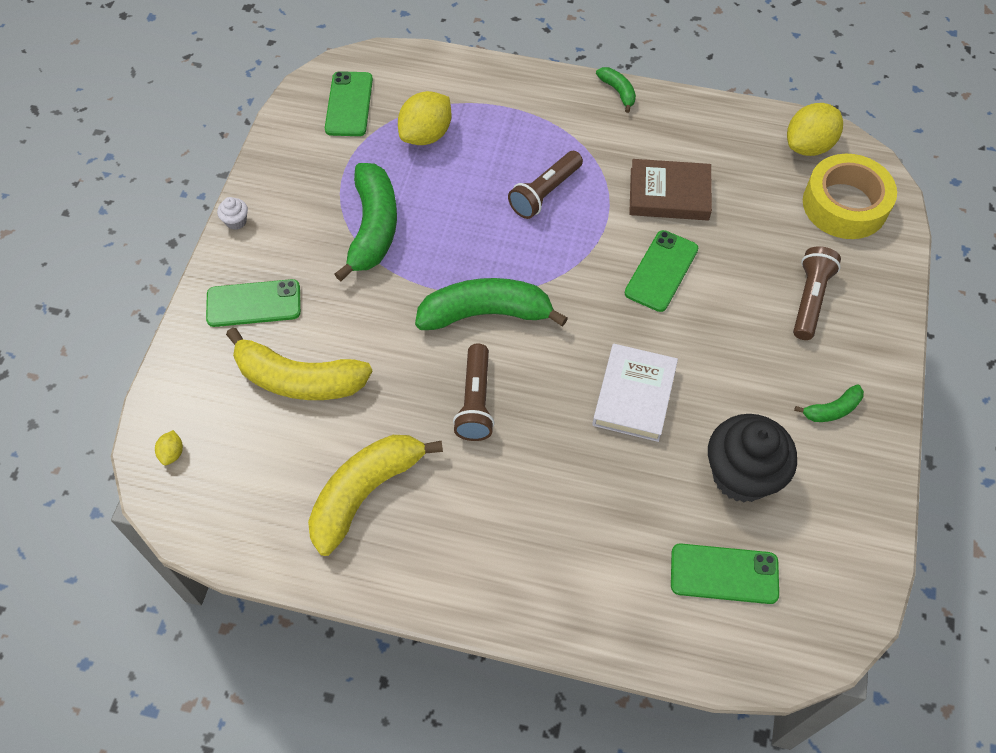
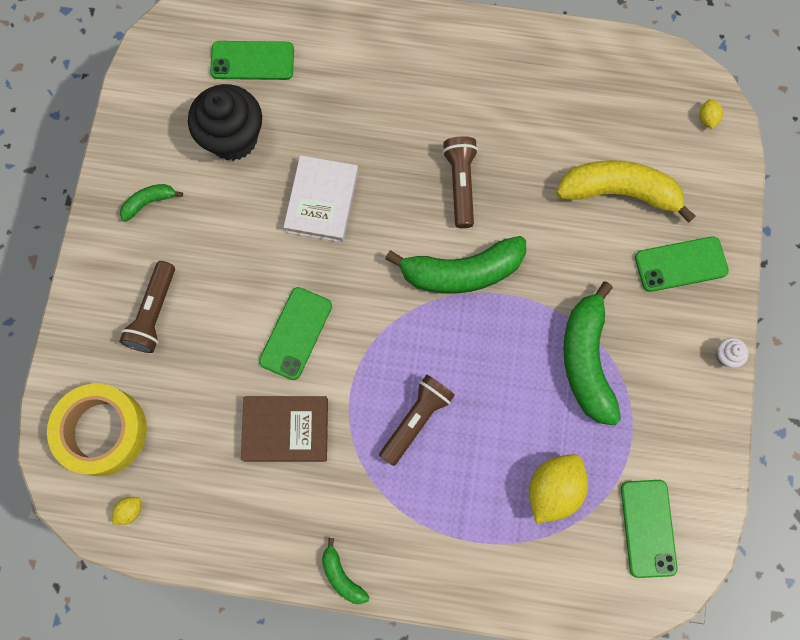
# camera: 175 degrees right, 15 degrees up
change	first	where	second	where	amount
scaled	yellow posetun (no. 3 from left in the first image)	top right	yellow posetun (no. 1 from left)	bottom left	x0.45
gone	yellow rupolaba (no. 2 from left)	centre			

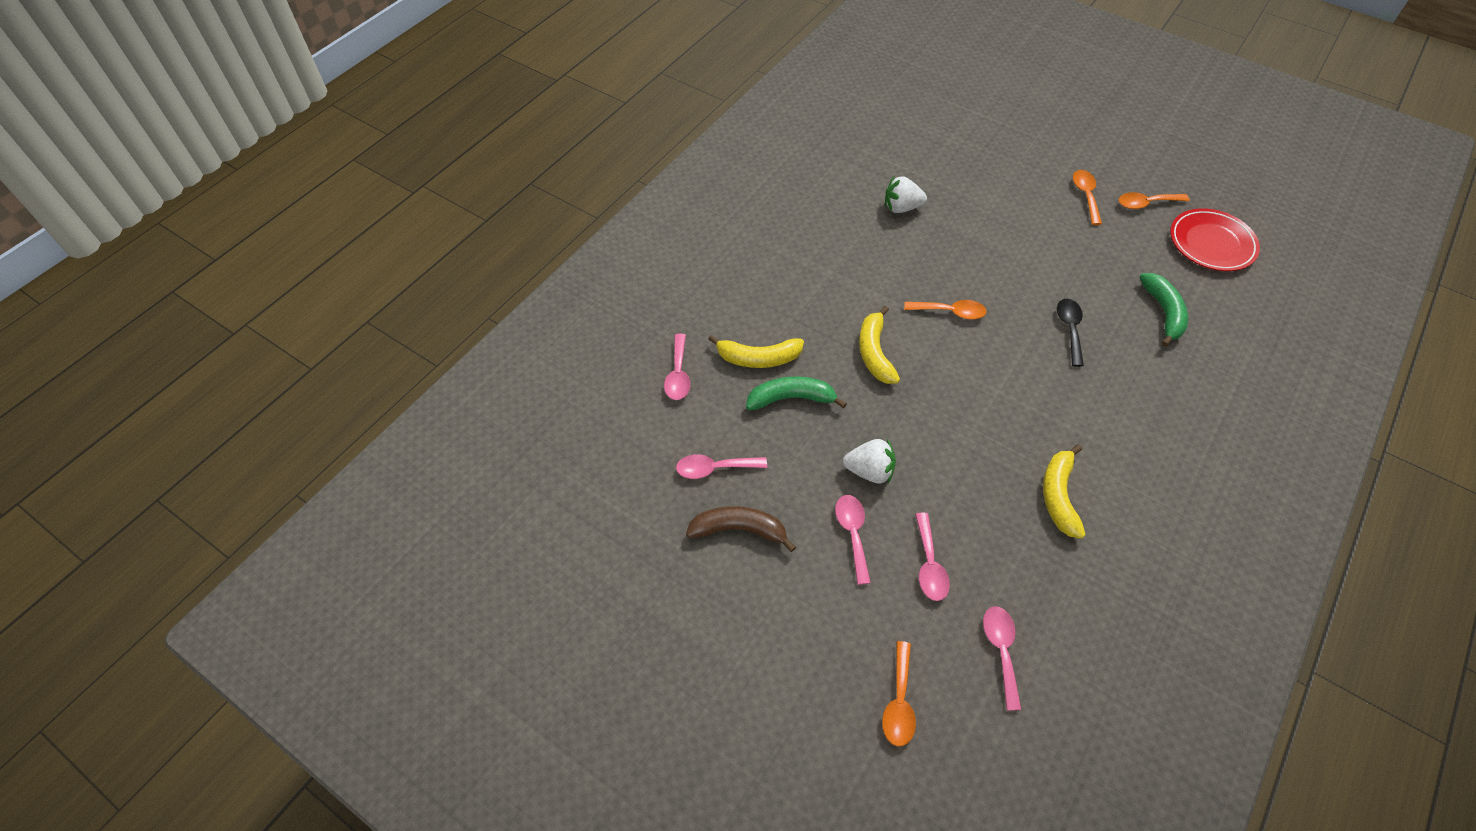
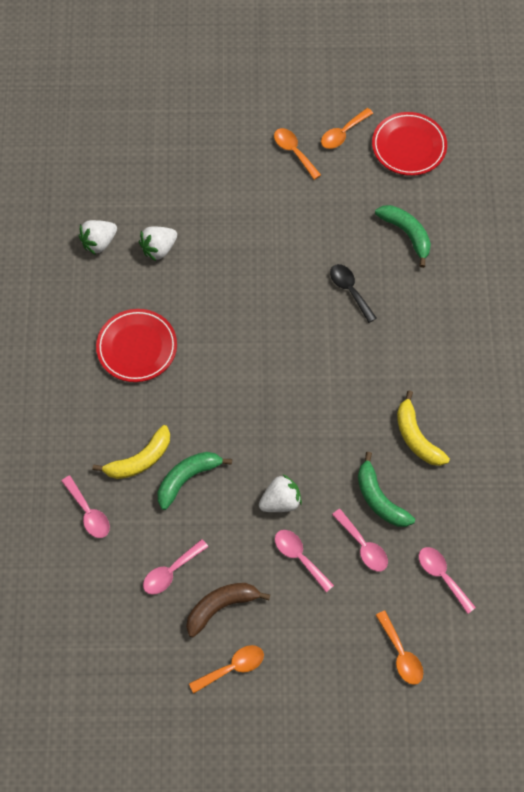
# camera: 35 degrees left, 10 degrees up
change	first	where	second	where	amount
shifted	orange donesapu (no. 2 from left in the first image)	centre	orange donesapu (no. 1 from left)	bottom centre	
gone	yellow rupolaba (no. 2 from left)	centre			
new			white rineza (no. 1 from left)	top left	
new			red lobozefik (no. 1 from left)	middle left	
new			green rupolaba (no. 2 from left)	middle right	

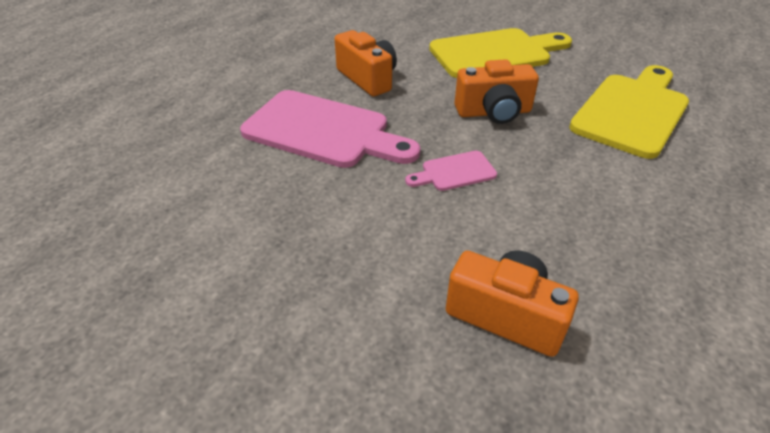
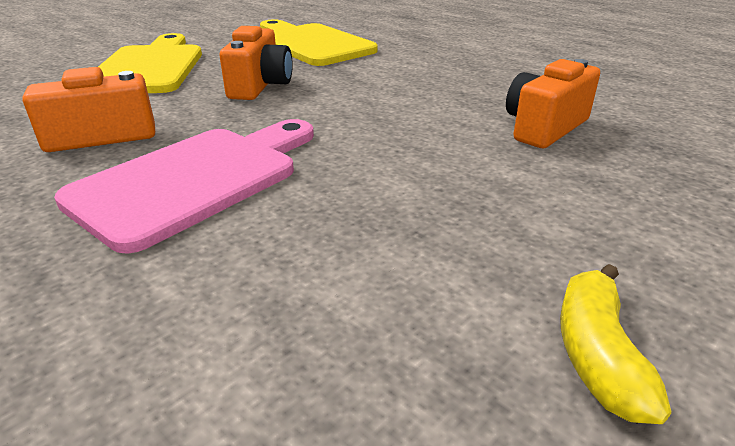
# camera: 75 degrees left, 10 degrees down
change	first	where	second	where	amount
gone	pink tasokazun (no. 2 from left)	centre			
new			yellow rupolaba	bottom right	

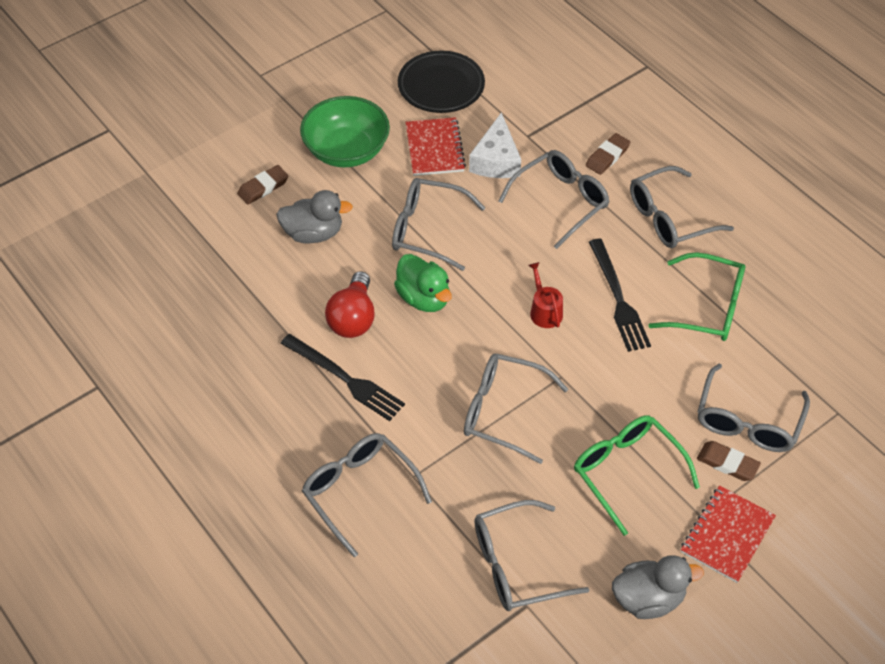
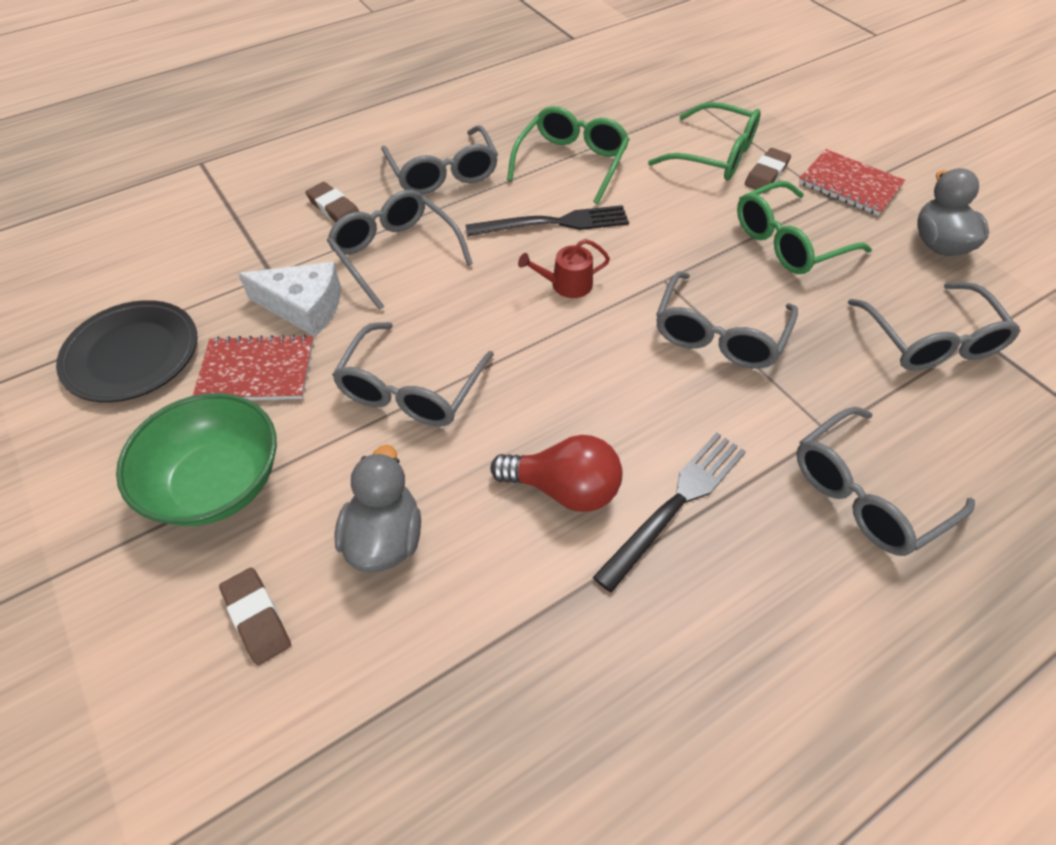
# camera: 85 degrees left, 0 degrees up
change	first	where	second	where	amount
gone	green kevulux	centre			
repainted	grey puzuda (no. 7 from left)	middle right	green puzuda (no. 2 from left)	top right	

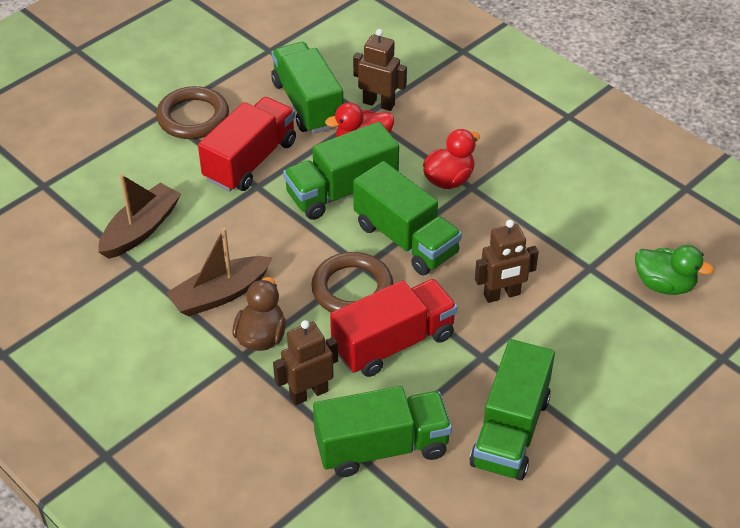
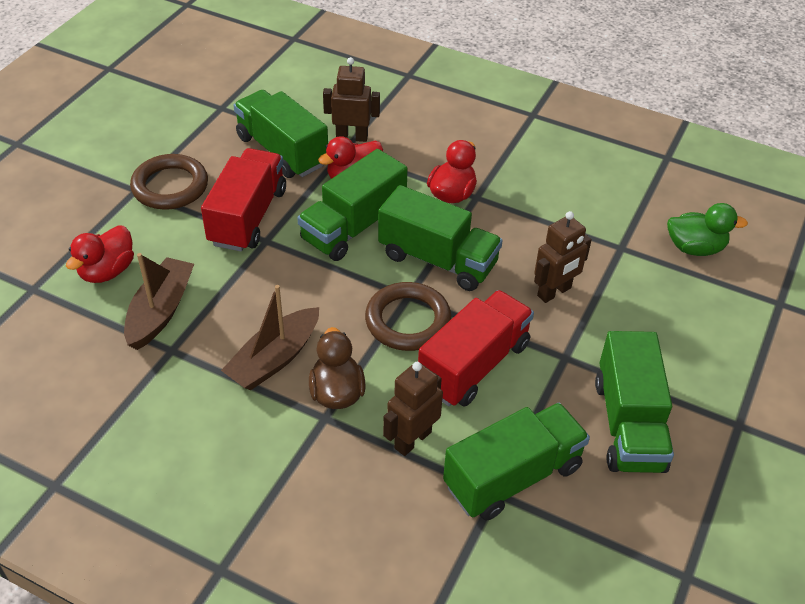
# camera: 20 degrees left, 0 degrees up
change	first	where	second	where	amount
new			red kevulux (no. 1 from left)	middle left	

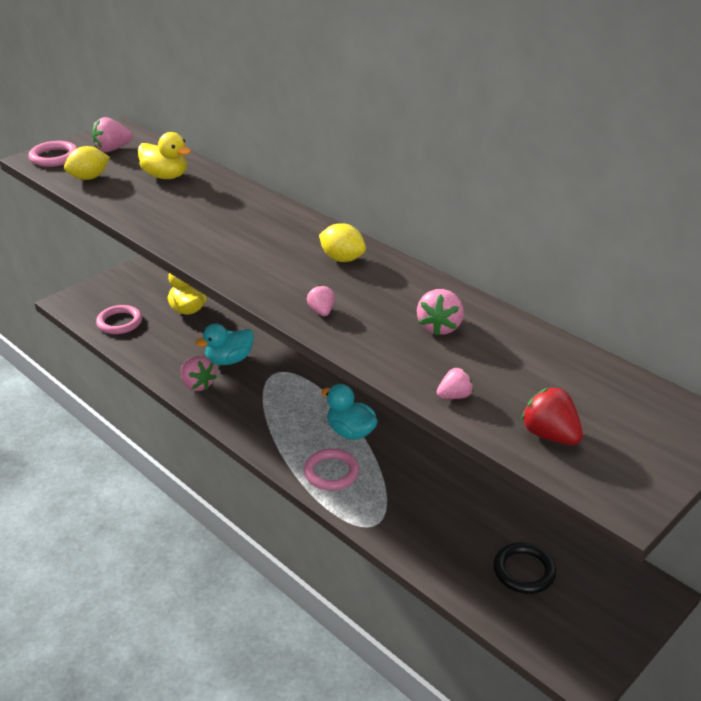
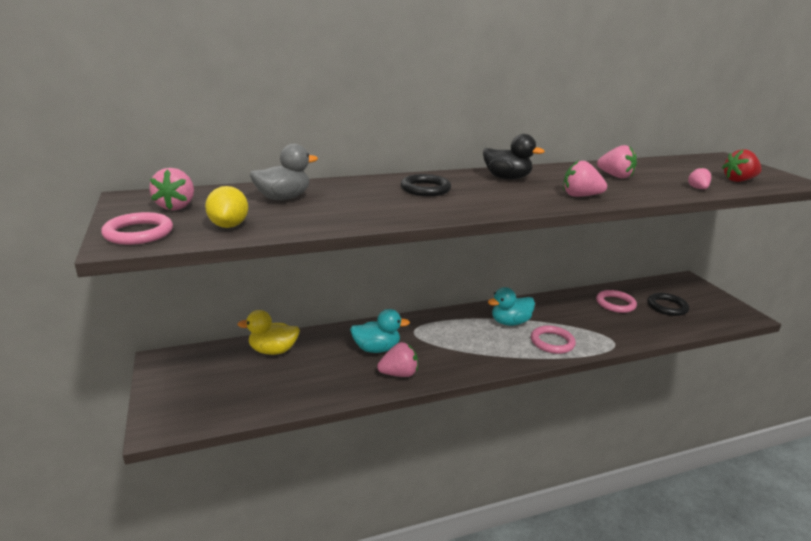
# camera: 65 degrees left, 10 degrees down
change	first	where	second	where	amount
repainted	yellow kevulux (no. 1 from left)	top left	grey kevulux	top centre	
swapped	yellow posetun (no. 2 from left)	centre	black kevulux	top centre	
scaled	pink rineza (no. 3 from left)	centre		top right	x1.60
shifted	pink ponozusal (no. 2 from left in the first image)	middle left	pink ponozusal (no. 3 from left)	middle right	
rotated	turquoise kevulux (no. 1 from left)	middle left		centre	90 degrees counterclockwise
new			black ponozusal (no. 1 from left)	centre	

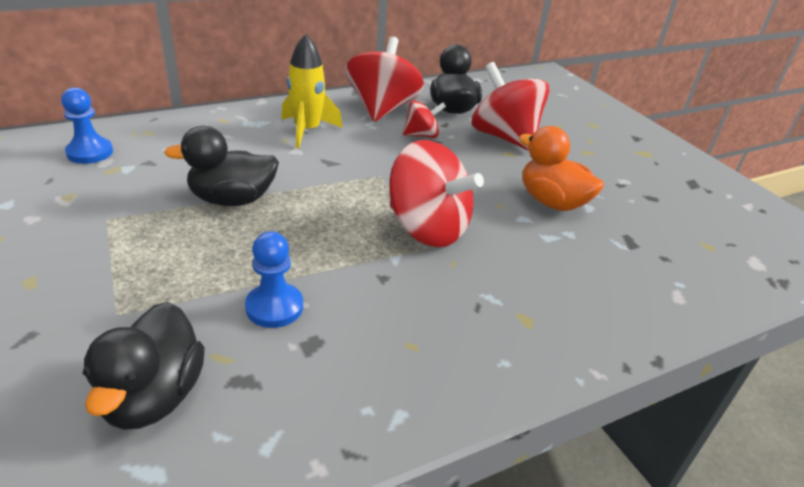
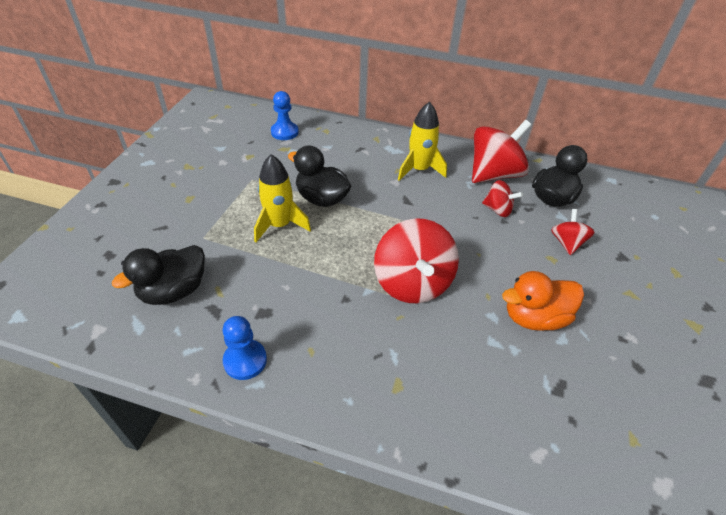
# camera: 45 degrees right, 10 degrees up
change	first	where	second	where	amount
scaled	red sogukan (no. 4 from left)	top centre		middle right	x0.52
rotated	orange kevulux	middle right		middle right	105 degrees counterclockwise
shifted	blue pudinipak (no. 2 from left in the first image)	centre	blue pudinipak (no. 1 from left)	bottom centre	
new			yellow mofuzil (no. 1 from left)	centre	

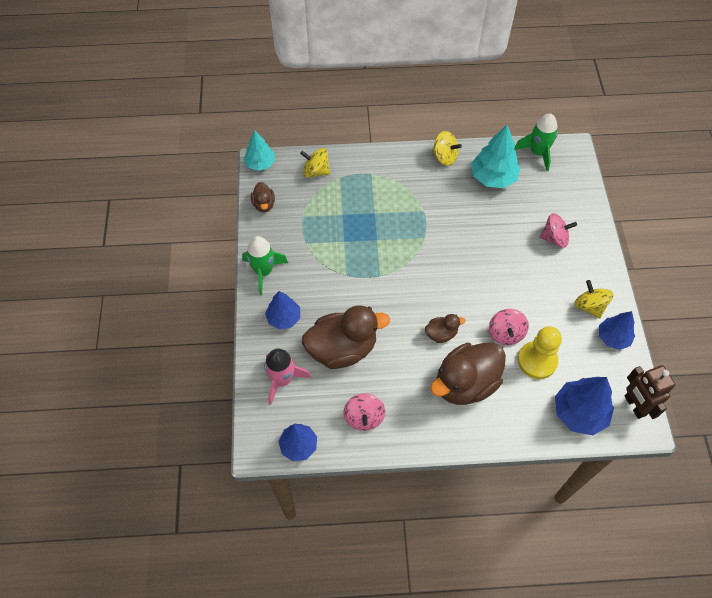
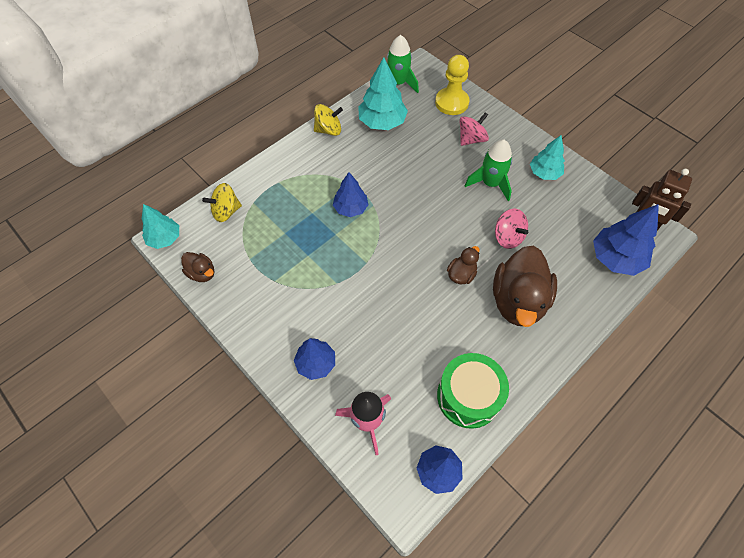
# camera: 40 degrees left, 0 degrees up
change	first	where	second	where	amount
shifted	green mofuzil (no. 1 from left in the first image)	centre	green mofuzil (no. 2 from left)	top centre	
swapped	yellow sogukan (no. 3 from left)	middle right	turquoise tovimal (no. 3 from left)	top right	
gone	brown kevulux (no. 2 from left)	centre			
shifted	blue tovimal (no. 4 from left in the first image)	middle right	blue tovimal (no. 2 from left)	centre	
shifted	yellow pudinipak	middle right		top centre	
swapped	pink sogukan (no. 1 from left)	bottom centre	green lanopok	bottom centre	

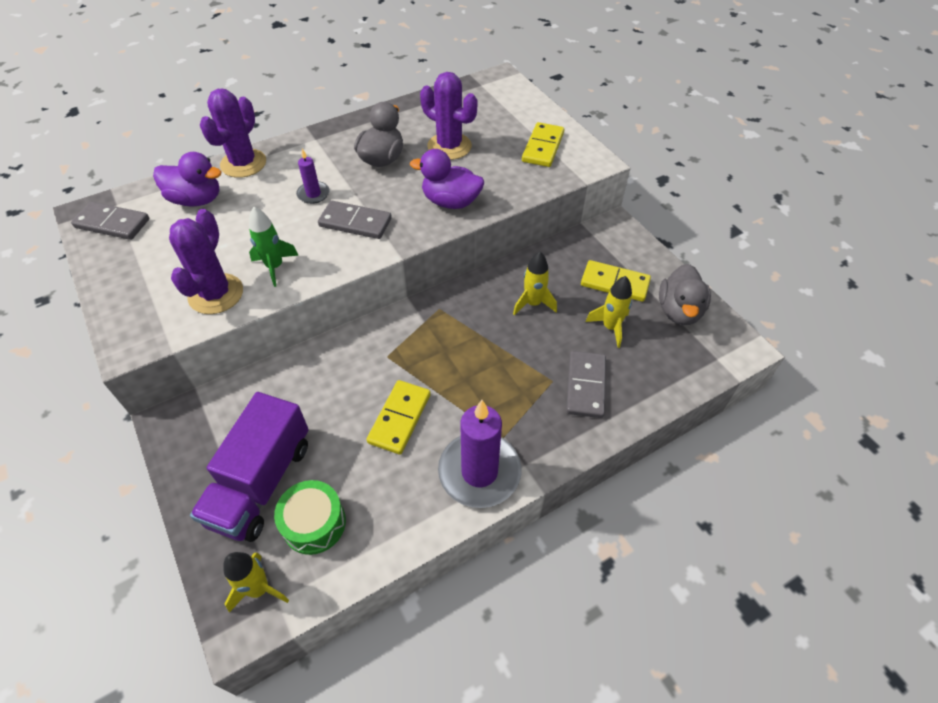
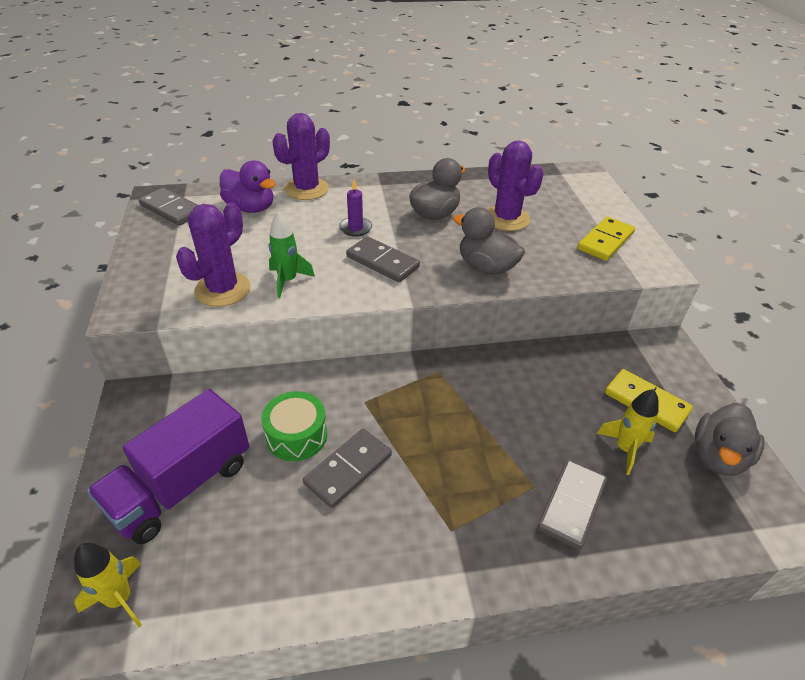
# camera: 20 degrees right, 10 degrees down
change	first	where	second	where	amount
repainted	purple kevulux (no. 2 from left)	top centre	grey kevulux (no. 2 from left)	centre	
gone	yellow mofuzil (no. 2 from left)	centre			
repainted	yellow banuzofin (no. 1 from left)	centre	grey banuzofin (no. 2 from left)	bottom centre	
gone	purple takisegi (no. 2 from left)	centre			
shifted	green lanopok	bottom left		centre	

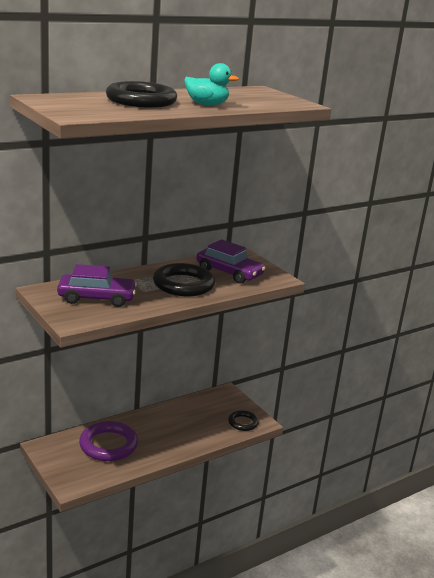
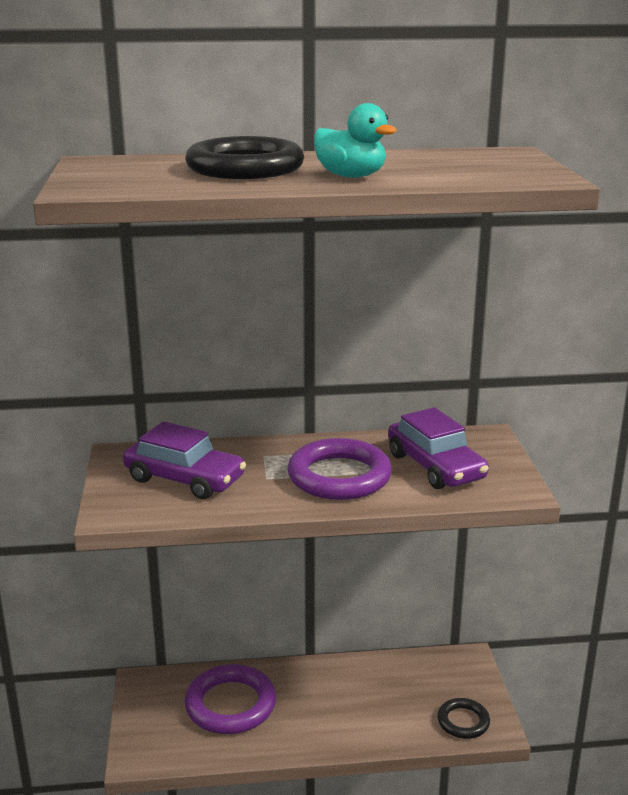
# camera: 30 degrees right, 0 degrees up
change	first	where	second	where	amount
repainted	black ponozusal (no. 2 from left)	centre	purple ponozusal (no. 2 from left)	centre	

